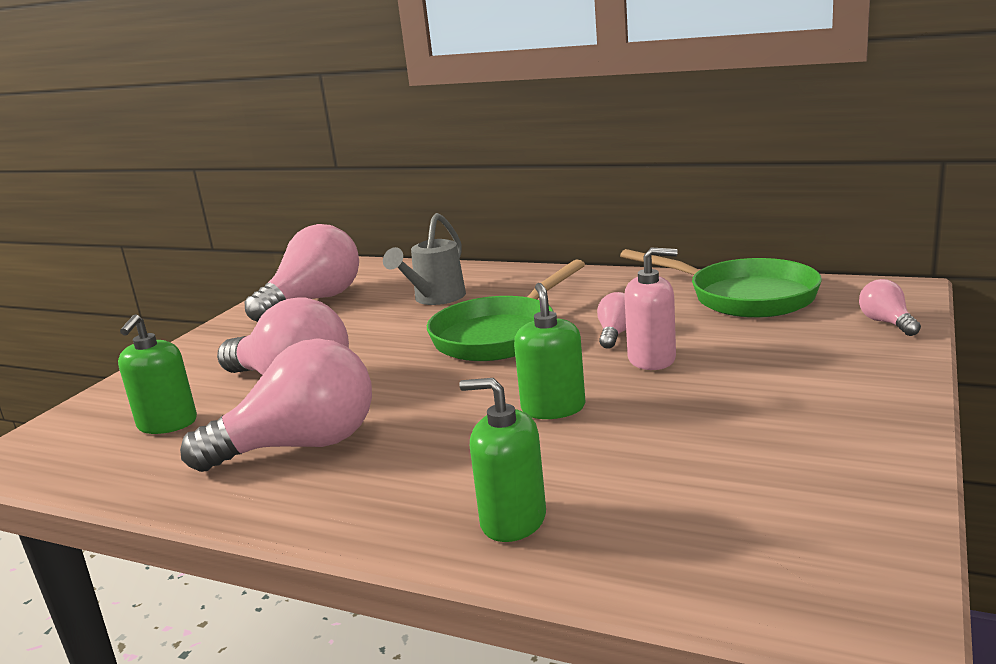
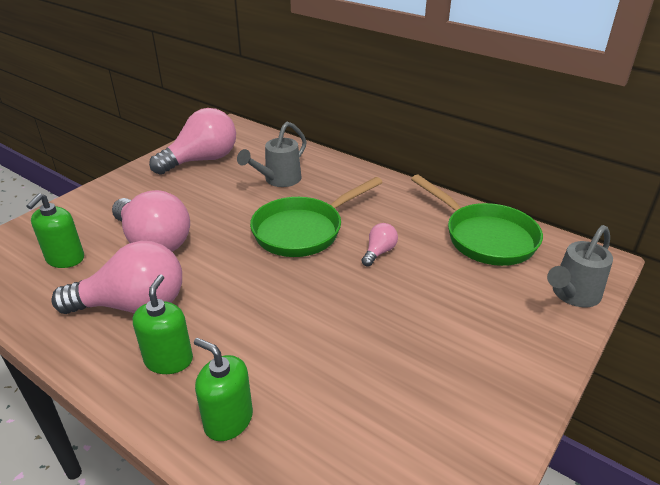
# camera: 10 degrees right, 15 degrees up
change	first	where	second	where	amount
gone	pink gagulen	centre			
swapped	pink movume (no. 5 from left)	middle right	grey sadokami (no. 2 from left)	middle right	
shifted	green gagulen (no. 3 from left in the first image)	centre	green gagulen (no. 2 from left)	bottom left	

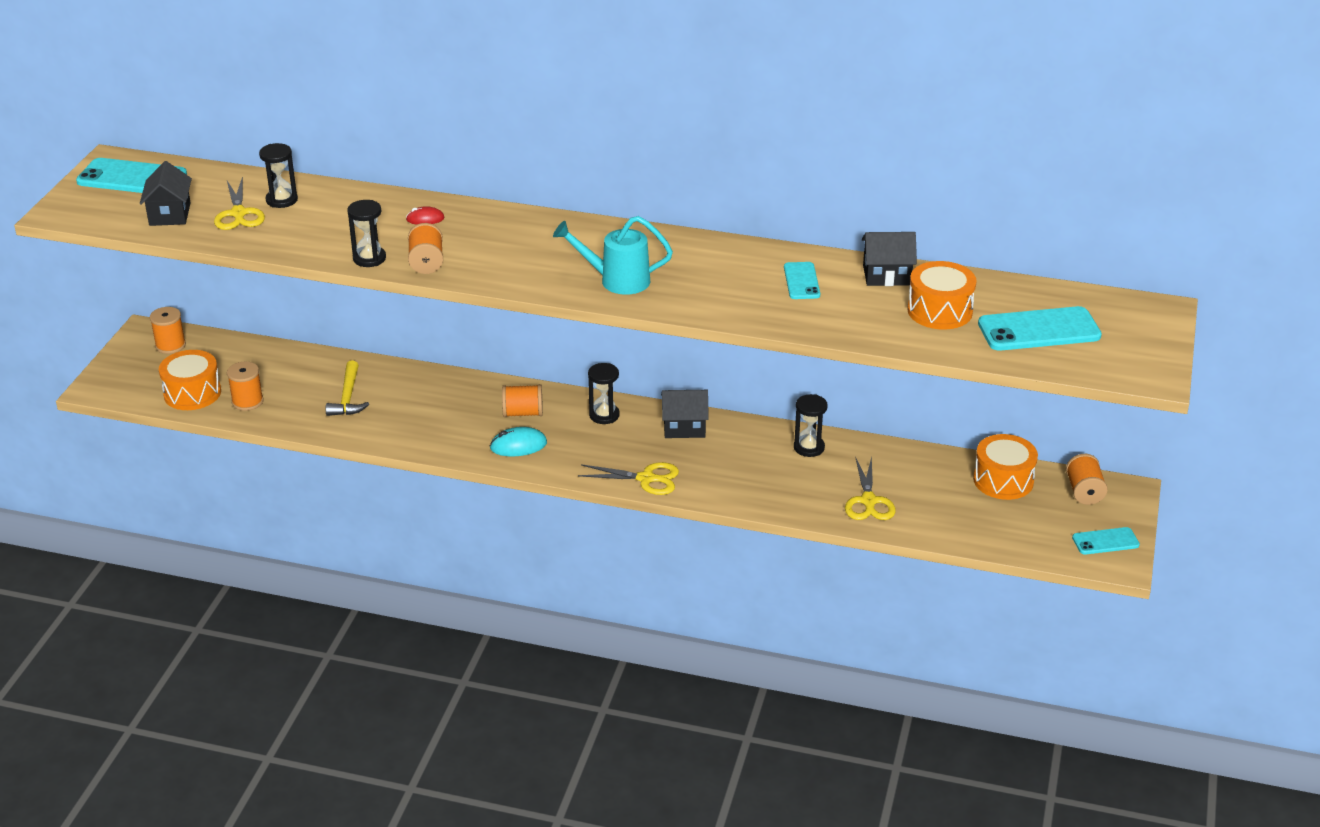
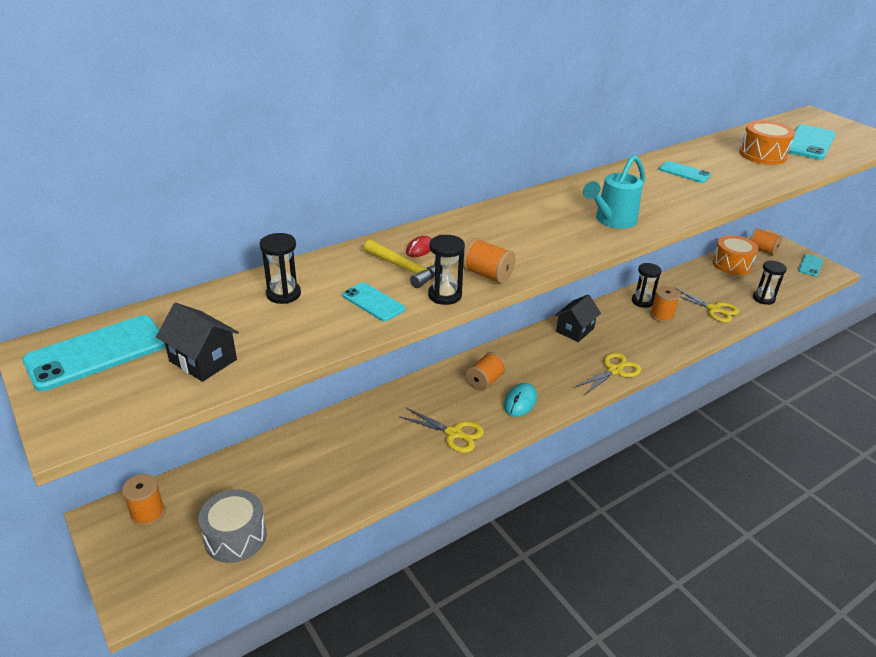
# camera: 50 degrees left, 0 degrees up
change	first	where	second	where	amount
shifted	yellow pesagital (no. 1 from left)	top left		centre	
gone	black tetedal (no. 3 from left)	top right			
repainted	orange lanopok (no. 1 from left)	middle left	grey lanopok	bottom left	
shifted	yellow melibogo	middle left		centre	
shifted	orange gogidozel (no. 2 from left in the first image)	middle left	orange gogidozel (no. 4 from left)	middle right	
shifted	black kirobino (no. 3 from left in the first image)	centre	black kirobino (no. 4 from left)	middle right	
new			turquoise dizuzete (no. 2 from left)	centre	

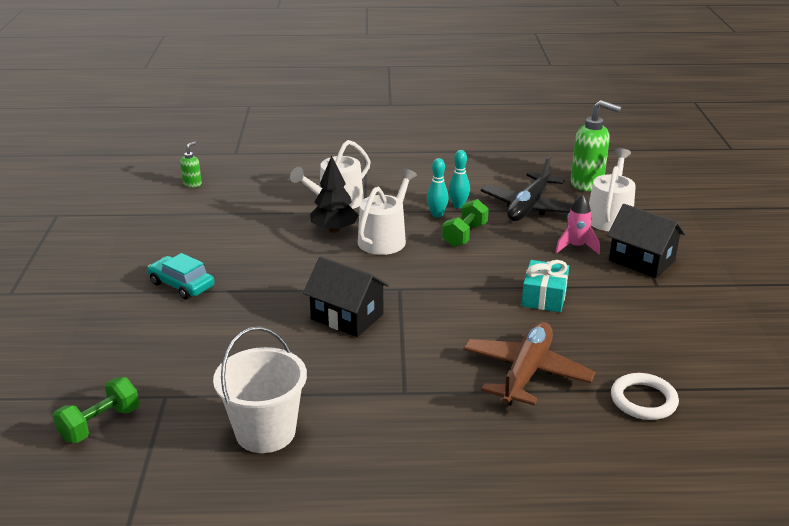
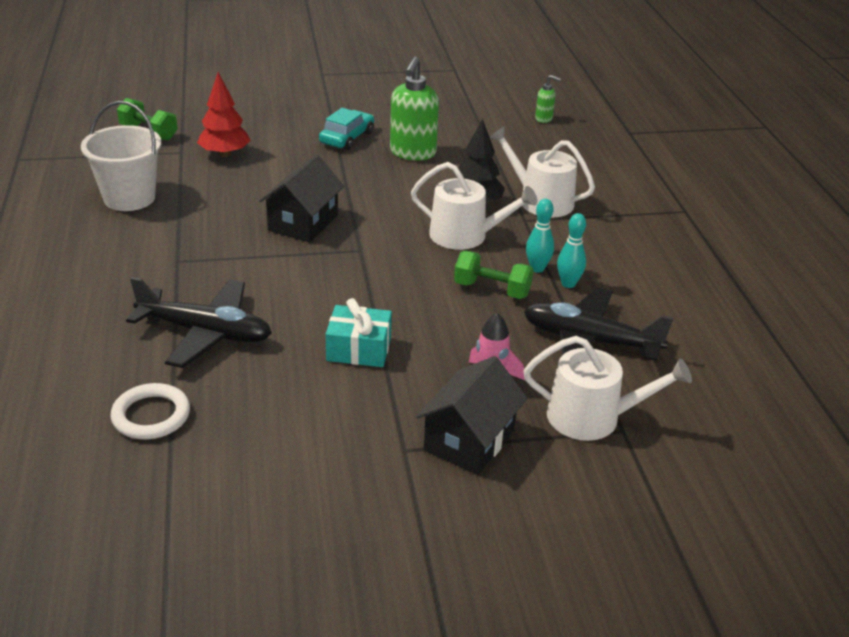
# camera: 80 degrees right, 5 degrees up
change	first	where	second	where	amount
shifted	green gagulen (no. 2 from left in the first image)	top right	green gagulen (no. 1 from left)	top centre	
repainted	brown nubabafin	bottom right	black nubabafin (no. 1 from left)	middle left	
new			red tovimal	top left	

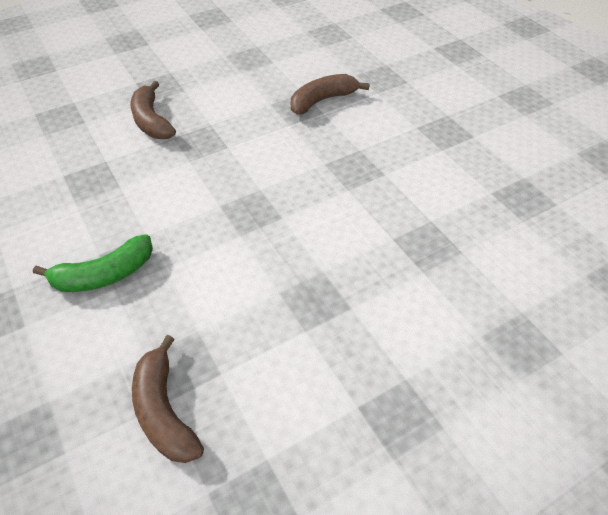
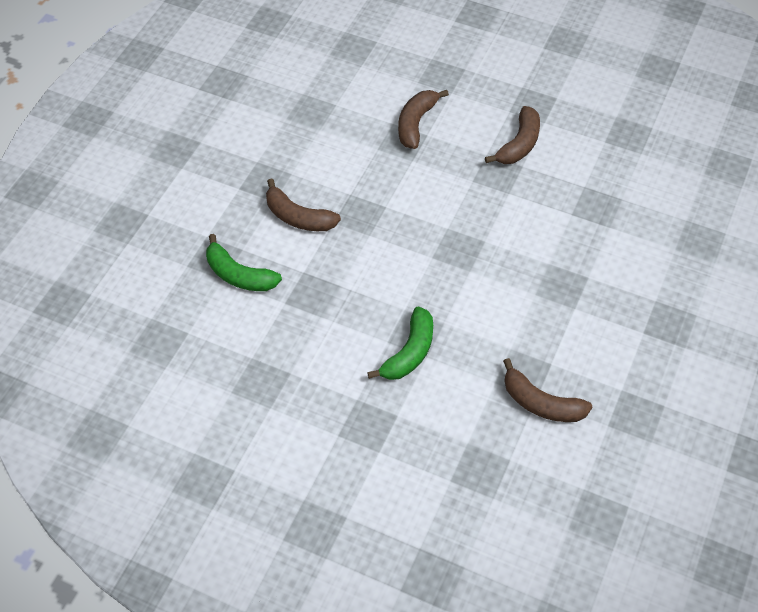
# camera: 35 degrees left, 5 degrees up
change	first	where	second	where	amount
new			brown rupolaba (no. 3 from left)	top right	
new			green rupolaba (no. 1 from left)	middle left	

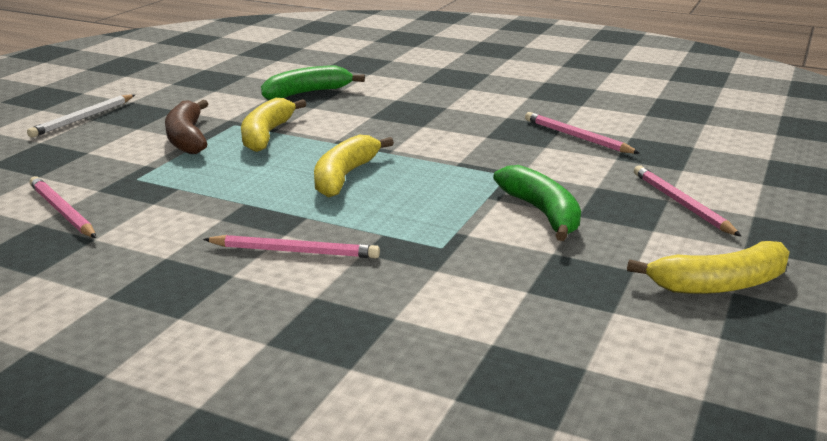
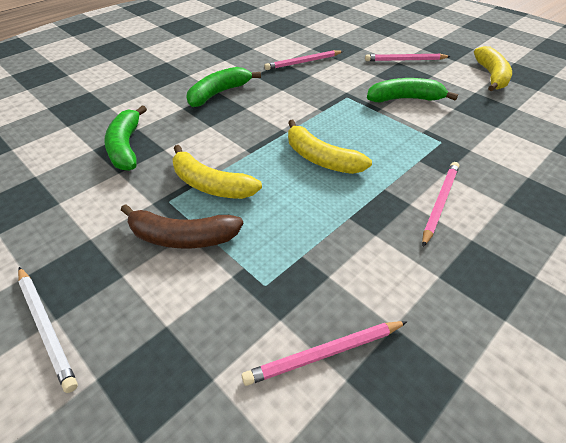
# camera: 70 degrees left, 20 degrees up
change	first	where	second	where	amount
new			green rupolaba (no. 2 from left)	top centre	

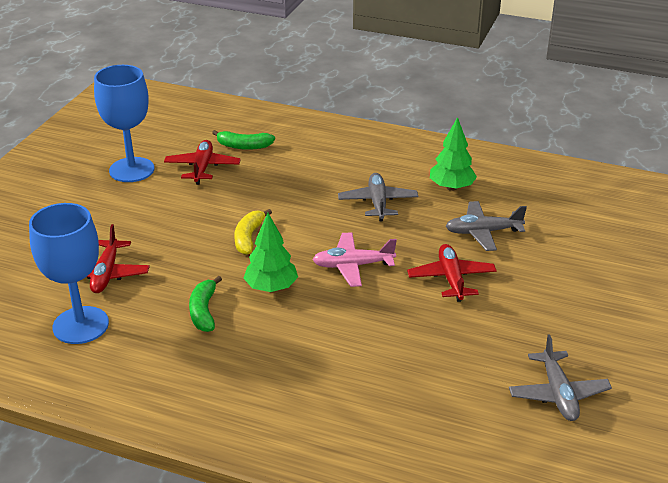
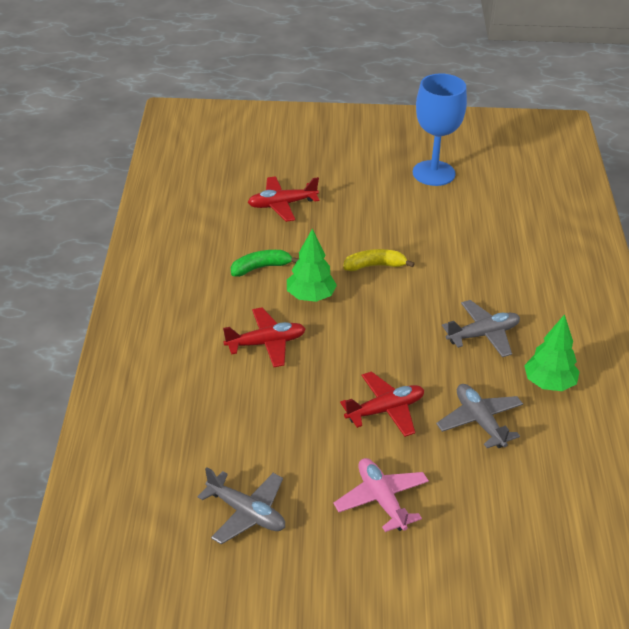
# camera: 70 degrees right, 5 degrees up
change	first	where	second	where	amount
gone	green rupolaba (no. 2 from left)	top centre			
shifted	red nubabafin (no. 2 from left in the first image)	middle left	red nubabafin (no. 1 from left)	centre	
gone	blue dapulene (no. 1 from left)	middle left			
shifted	pink nubabafin	centre		bottom centre	
rotated	grey nubabafin (no. 3 from left in the first image)	bottom right	grey nubabafin (no. 1 from left)	bottom centre	120 degrees counterclockwise

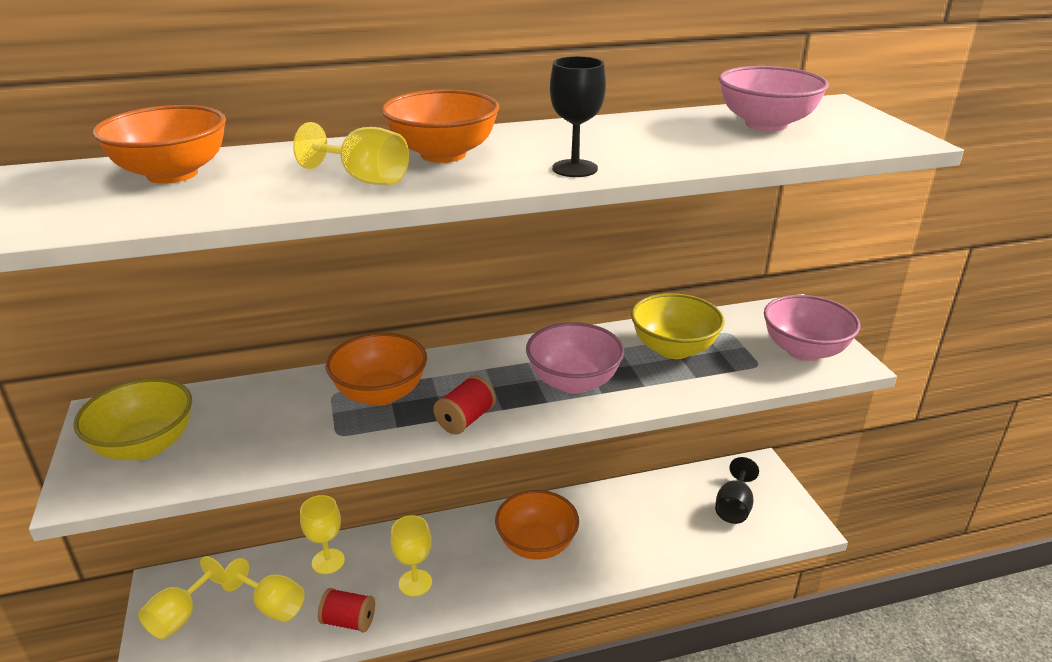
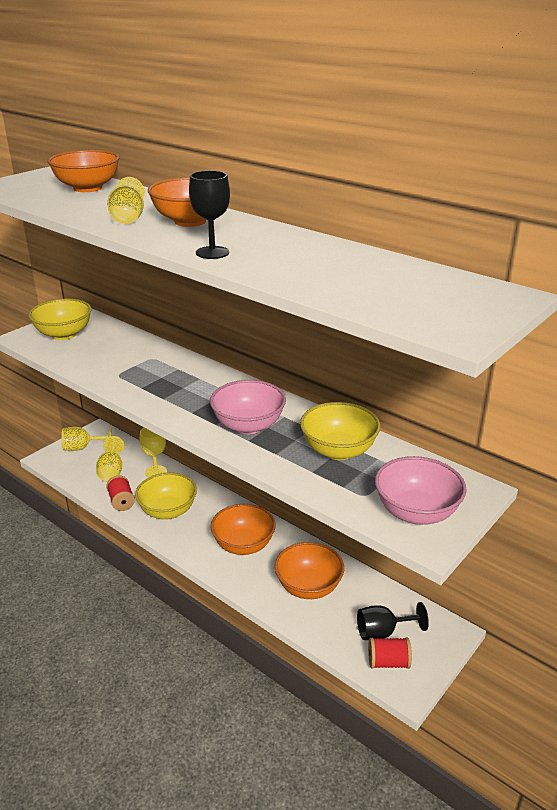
# camera: 55 degrees right, 0 degrees up
change	first	where	second	where	amount
gone	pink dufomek (no. 2 from left)	top right			
shifted	orange dufomek (no. 2 from left in the first image)	centre	orange dufomek (no. 4 from left)	bottom centre	
shifted	red gogidozel (no. 2 from left)	centre		bottom right	
swapped	yellow dapulene (no. 5 from left)	bottom centre	yellow dufomek (no. 2 from left)	middle left	

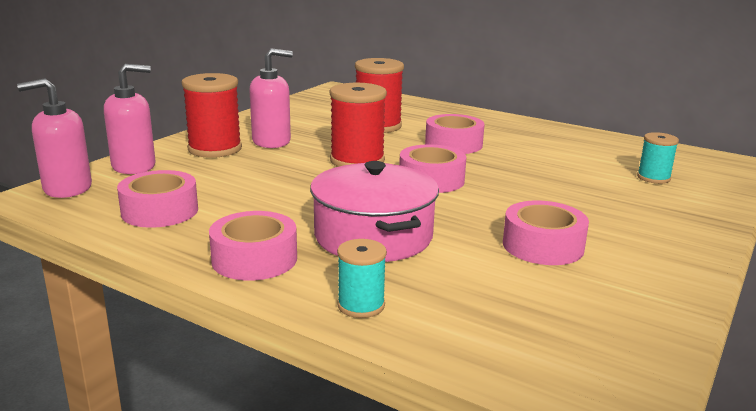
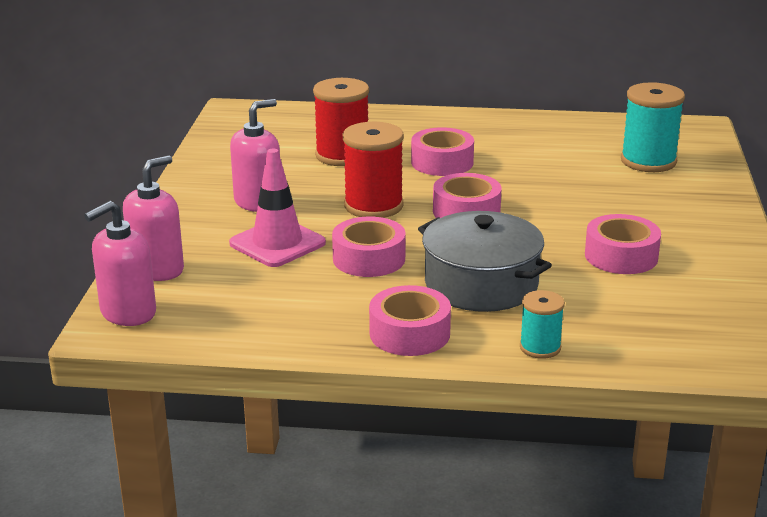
# camera: 25 degrees left, 5 degrees up
change	first	where	second	where	amount
gone	red gogidozel (no. 1 from left)	top left			
scaled	turquoise gogidozel (no. 2 from left)	middle right		top right	x1.77
repainted	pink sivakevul	centre	grey sivakevul	centre	
shifted	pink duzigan (no. 1 from left)	middle left		centre	
new			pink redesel	centre	

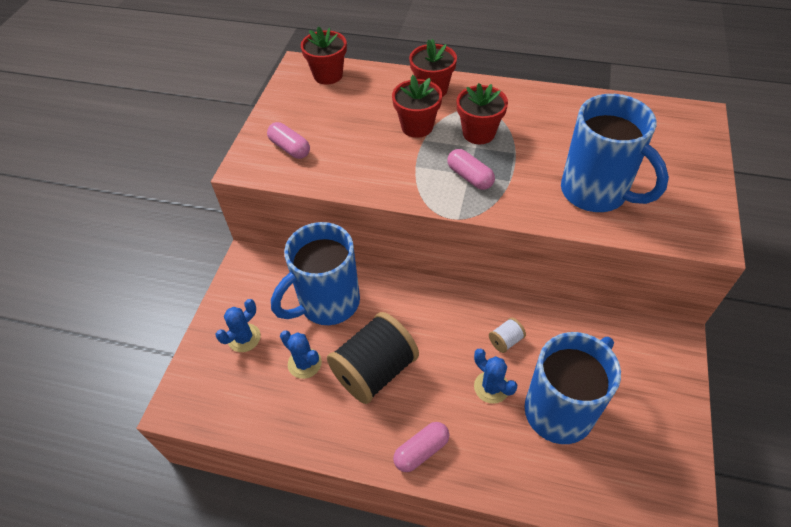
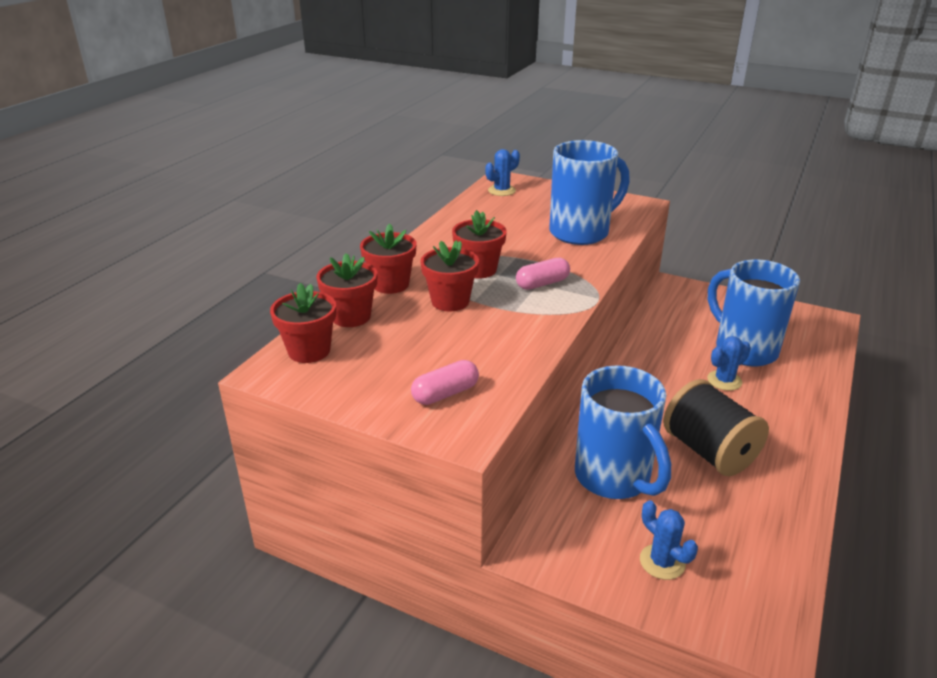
# camera: 80 degrees left, 20 degrees down
change	first	where	second	where	amount
gone	white gogidozel	centre			
shifted	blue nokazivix (no. 2 from left in the first image)	bottom centre	blue nokazivix (no. 1 from left)	top centre	
gone	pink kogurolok (no. 2 from left)	bottom centre			
new			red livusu (no. 2 from left)	centre	

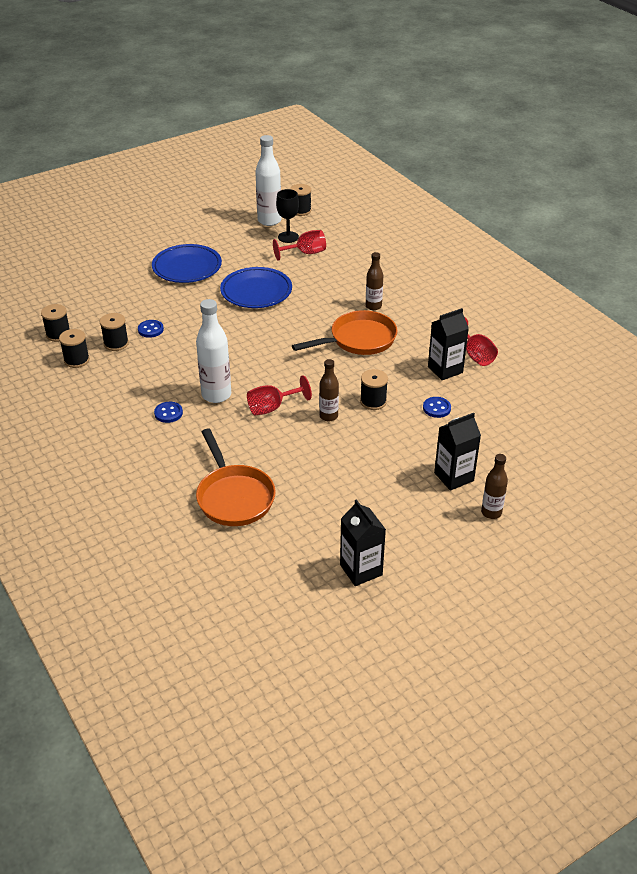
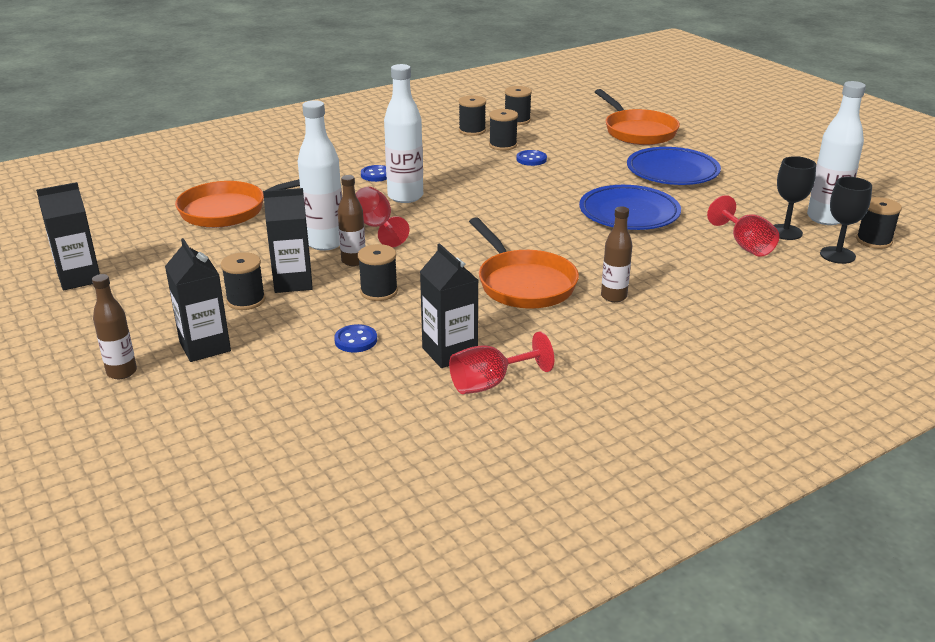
# camera: 90 degrees right, 10 degrees down
change	first	where	second	where	amount
new			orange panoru (no. 3 from left)	top right	
new			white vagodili (no. 1 from left)	top centre	
new			black dapulene (no. 2 from left)	middle right	
new			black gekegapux (no. 3 from left)	middle left	
new			black gogidozel (no. 1 from left)	middle left	

